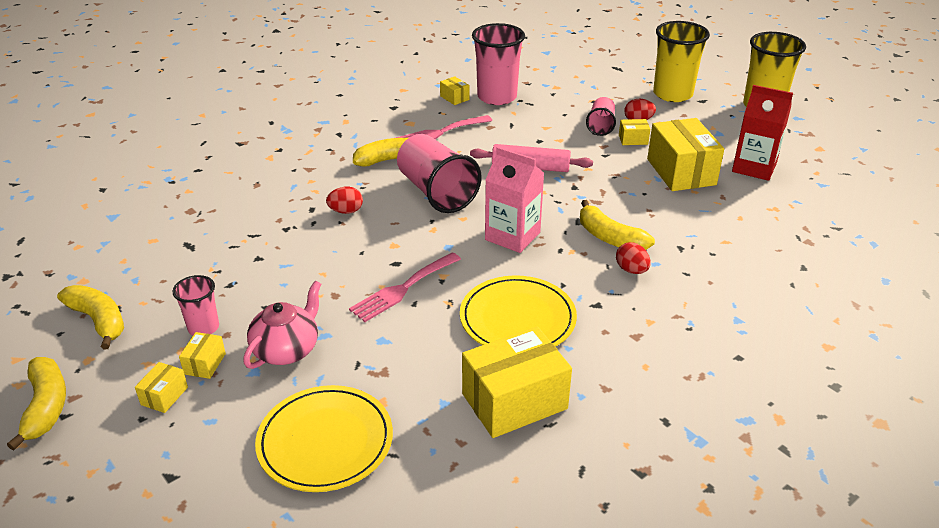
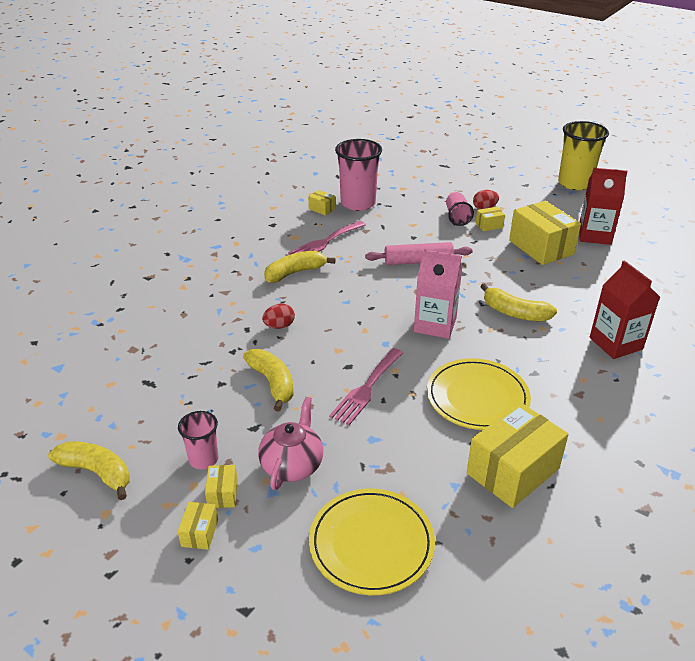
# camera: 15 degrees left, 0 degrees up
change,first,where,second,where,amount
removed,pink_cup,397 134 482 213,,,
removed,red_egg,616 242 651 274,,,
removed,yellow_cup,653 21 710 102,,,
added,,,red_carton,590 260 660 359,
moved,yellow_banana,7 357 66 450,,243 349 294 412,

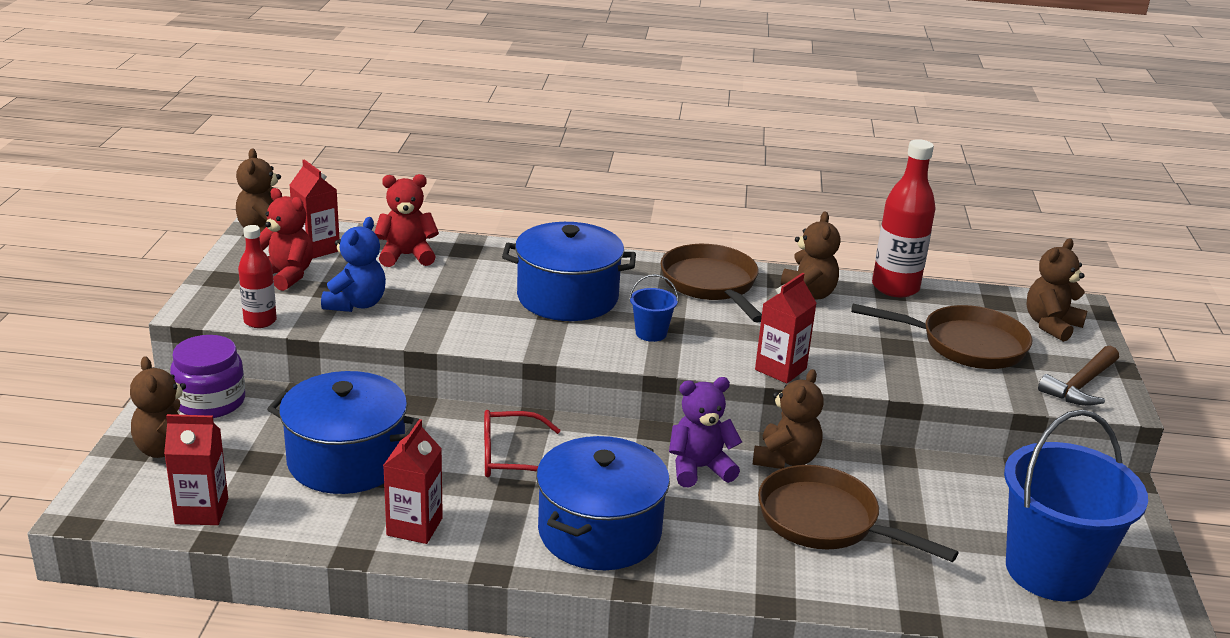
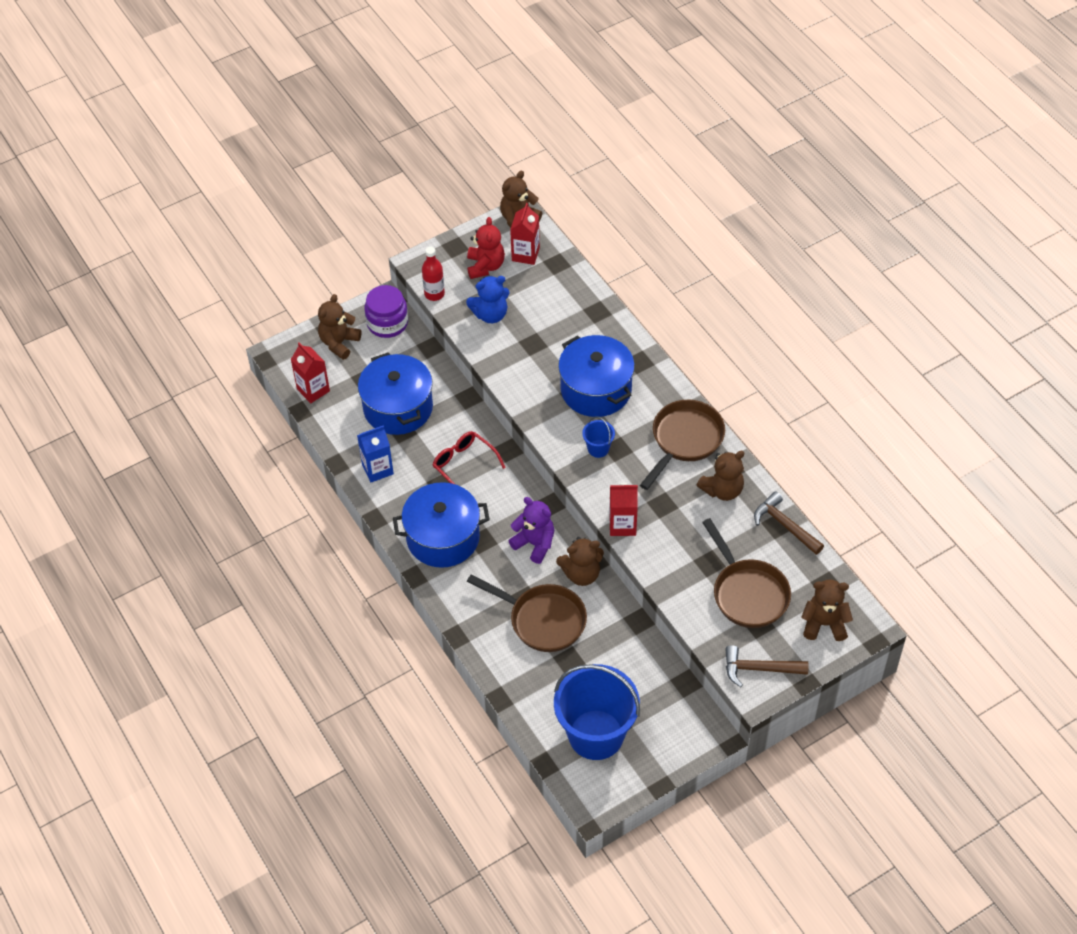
# camera: 55 degrees right, 25 degrees up
change,first,where,second,where,amount
removed,red_teddy_bear,374 174 439 267,,,
replaced,red_bottle,872 139 936 297,brown_hammer,754 491 824 555,
recoloured,red_carton,383 419 443 544,blue_carton,357 425 394 482,
turned,brown_pan,758 465 959 562,,467 575 587 652,120 degrees clockwise

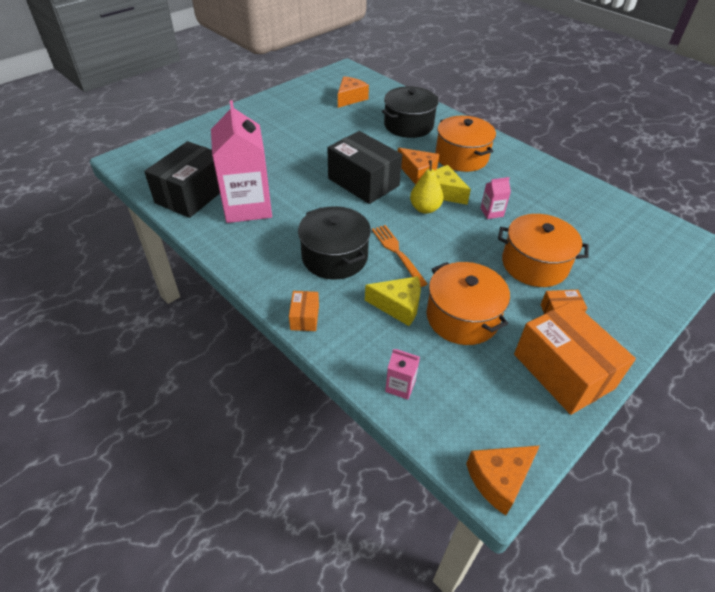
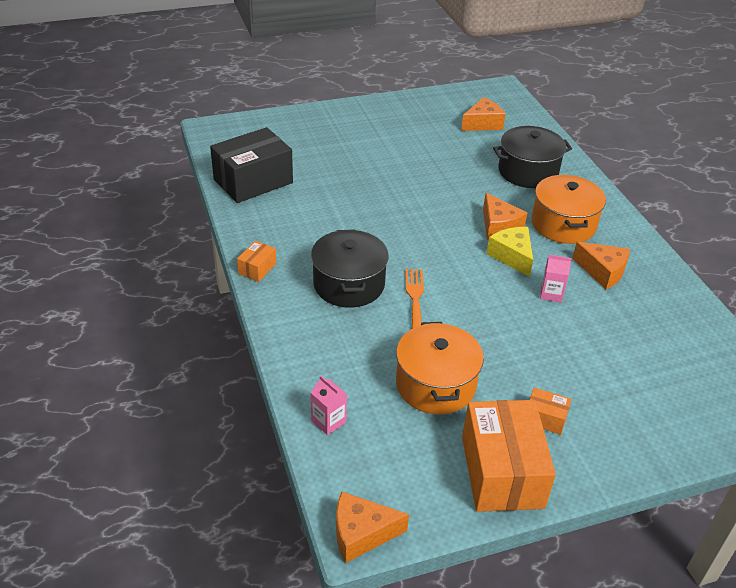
# camera: 25 degrees right, 5 degrees down
change,first,where,second,where,amount
removed,pink_carton,211 100 272 223,,,
removed,black_box,327 131 402 204,,,
removed,yellow_cheese,365 276 421 326,,,
removed,yellow_pear,410 160 444 214,,,
removed,orange_pot,498 214 589 287,,,
added,,,orange_cheese,572 242 630 289,
moved,orange_box,289 291 319 331,,237 241 276 282,

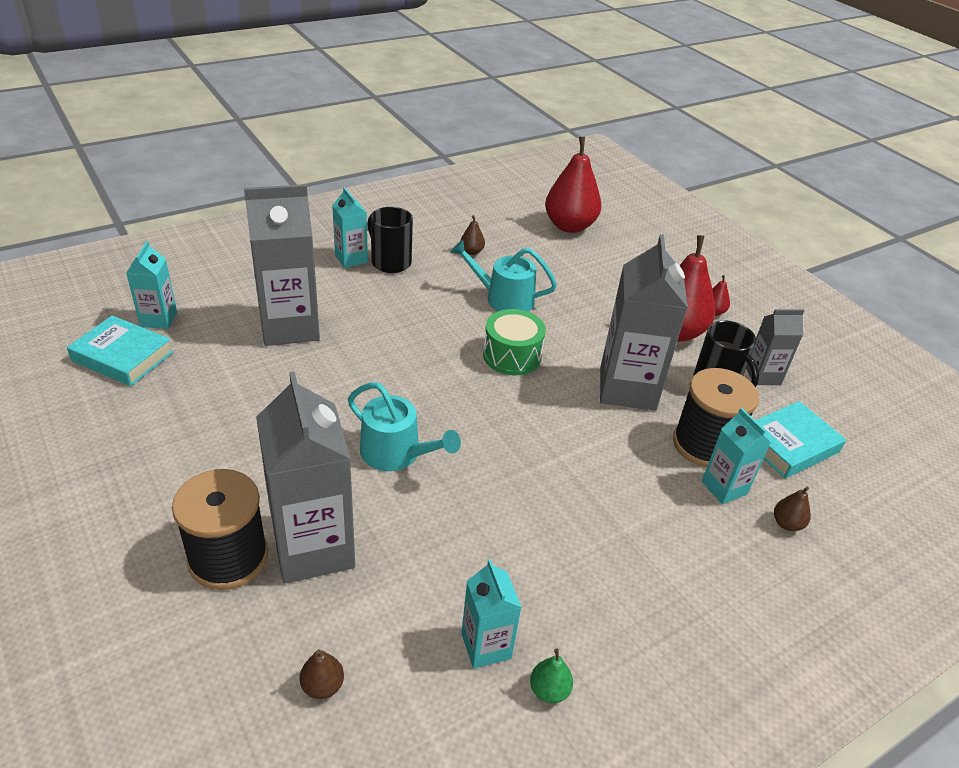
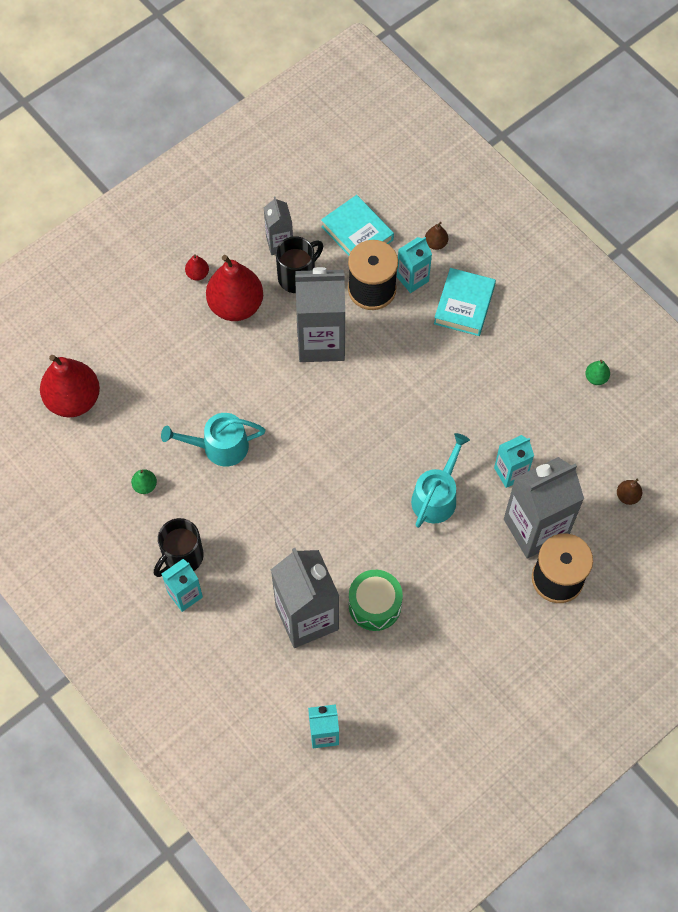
# camera: 95 degrees left, 25 degrees up
change,first,where,second,where,amount
moved,turquoise_book,67 315 173 386,,434 268 496 336,
moved,turquoise_carton,461 559 522 669,,494 435 534 488,
moved,green_drum,483 309 546 375,,349 570 403 631,
recoloured,brown_pear,460 215 485 255,green_pear,131 469 157 494,
turned,turquoise_watering_can,450 240 557 312,,161 413 266 466,75 degrees clockwise

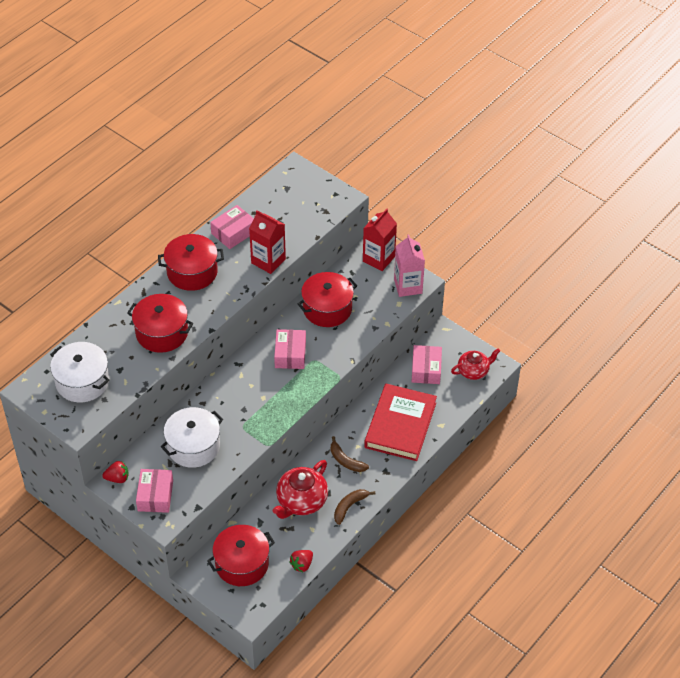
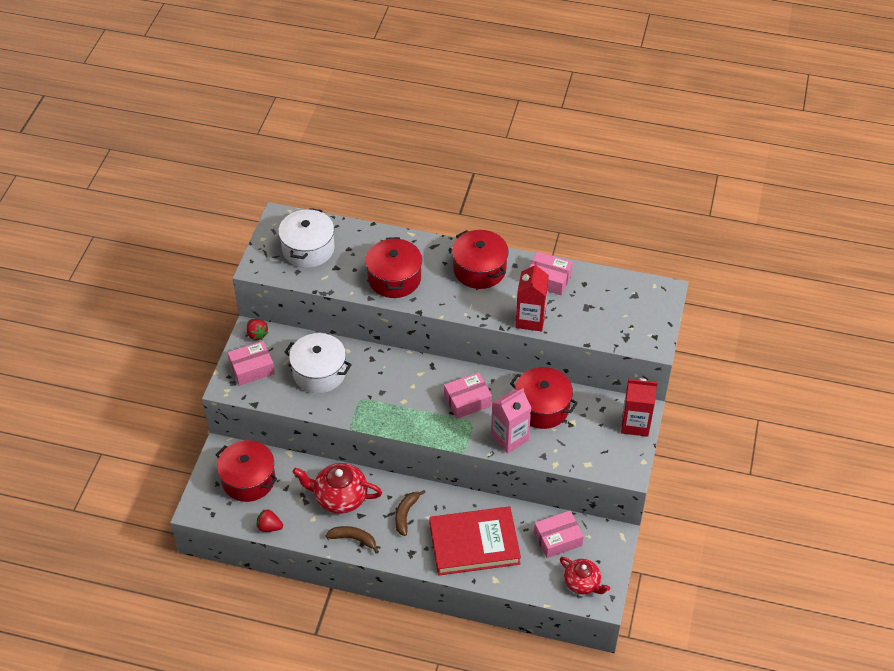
# camera: 65 degrees right, 0 degrees up
change,first,where,second,where,amount
moved,pink_carton,394 235 425 297,,491 388 531 454,

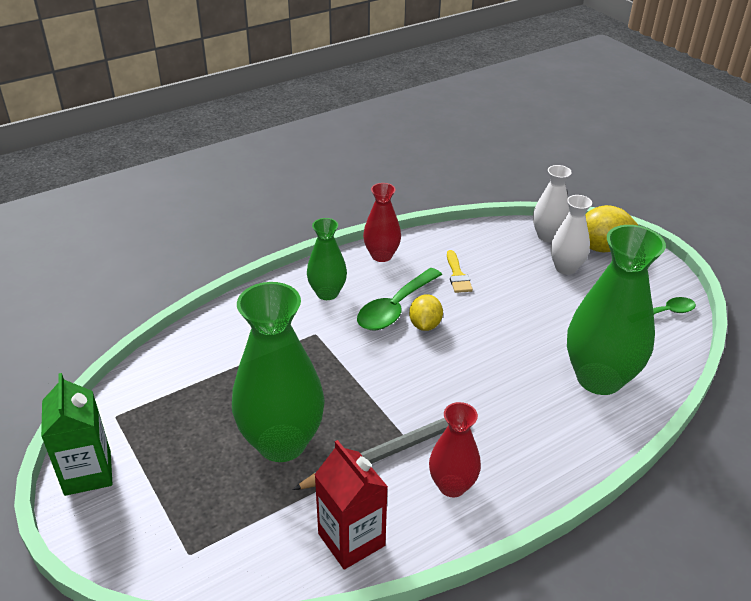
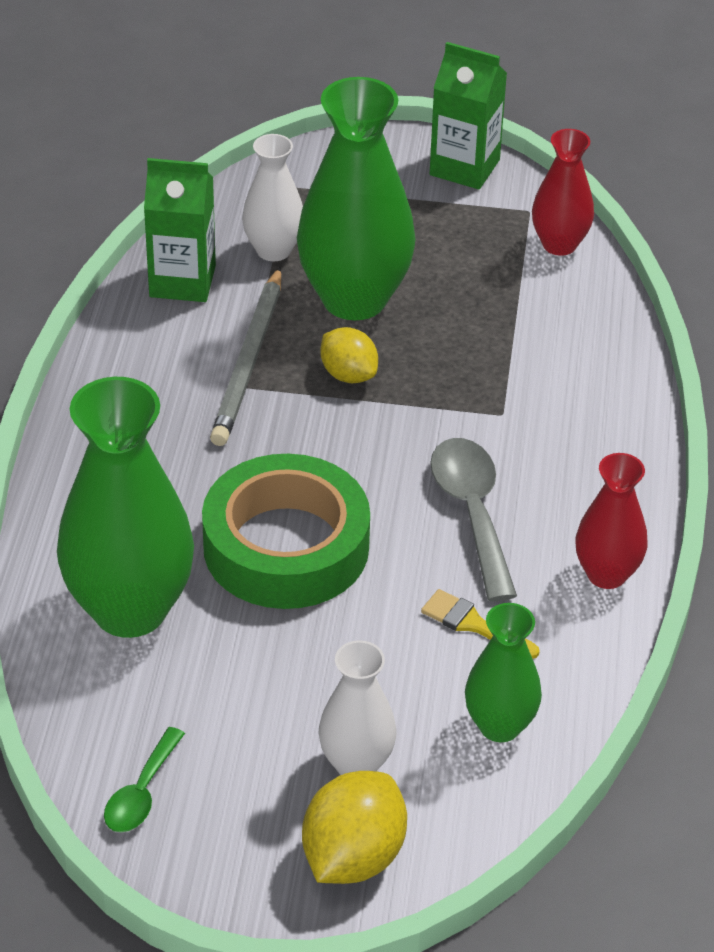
# camera: 130 degrees right, 5 degrees up
change,first,where,second,where,amount
added,,,green_tape,202 454 370 609,
moved,green_vase,307 218 347 300,,465 603 542 742,
moved,yellow_lemon,409 294 443 331,,320 327 378 383,
moved,red_vase,429 402 481 497,,532 129 594 256,
moved,white_vase,533 165 572 242,,242 134 303 261,
recoloured,red_carton,314 440 388 569,green_carton,144 158 216 302,
recoloured,green_spoon,357 268 442 331,grey_spoon,430 438 517 601,

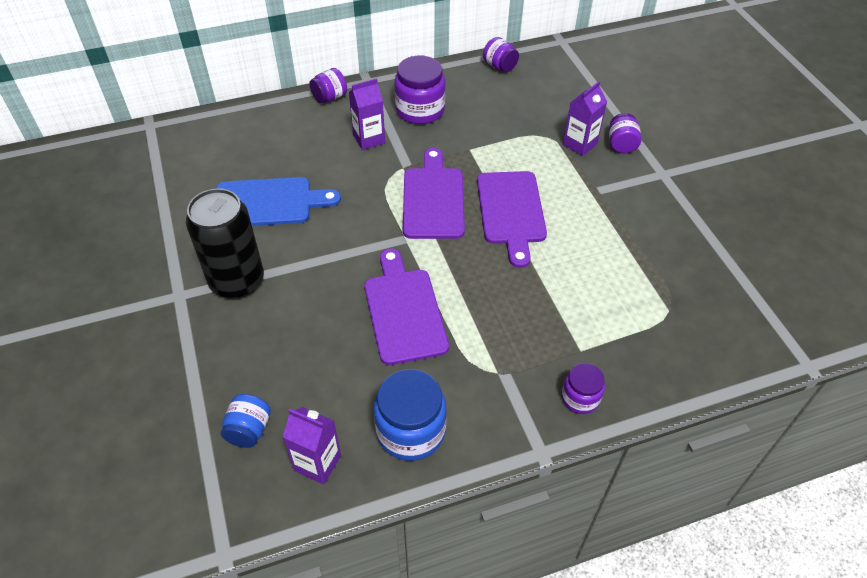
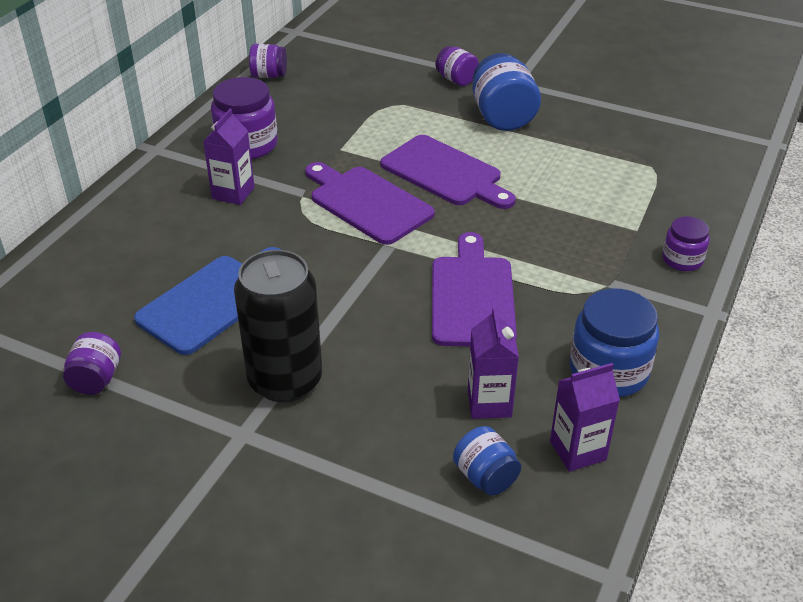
# camera: 45 degrees left, 10 degrees down
change,first,where,second,where,amount
added,,,blue_jar,472 53 541 131,
moved,purple_jar,310 68 347 103,,63 332 121 395,
moved,purple_carton,563 81 607 156,,468 307 519 419,
turned,purple_cutting_board,364 248 449 365,,432 232 517 346,60 degrees clockwise

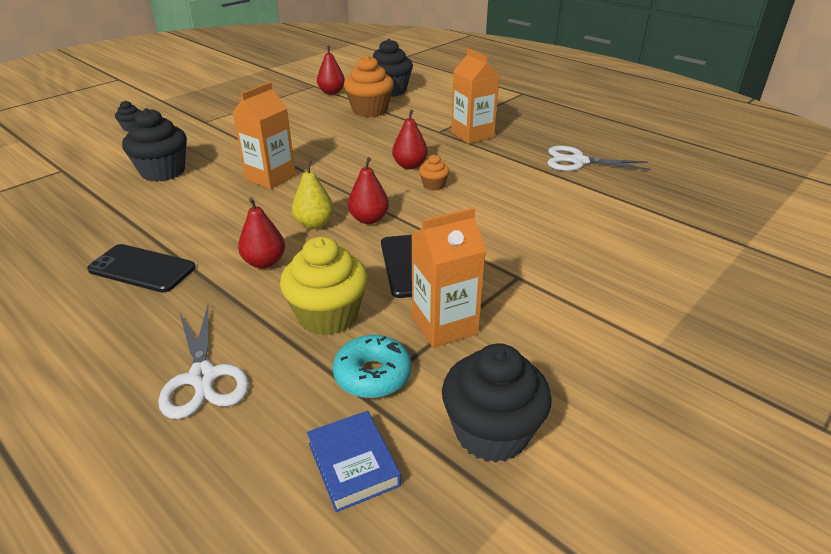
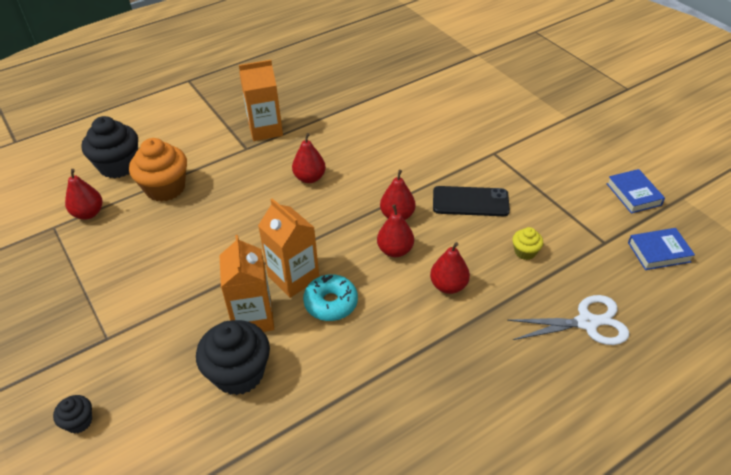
# camera: 75 degrees left, 10 degrees up
change,first,where,second,where,amount
removed,black_phone,87 244 195 293,,,
removed,orange_cupcake,419 155 449 191,,,
removed,white_scissors,547 146 651 171,,,
moved,turquoise_donut,333 335 411 398,,303 274 358 321,
moved,orange_carton,411 208 486 348,,219 235 274 332,
replaced,black_cupcake,442 343 552 463,blue_book,607 169 665 213,
recoloured,yellow_pear,292 160 334 229,red_pear,377 204 414 257,
resized,yellow_cupcake,280 237 368 336,,512 227 543 260,x0.49

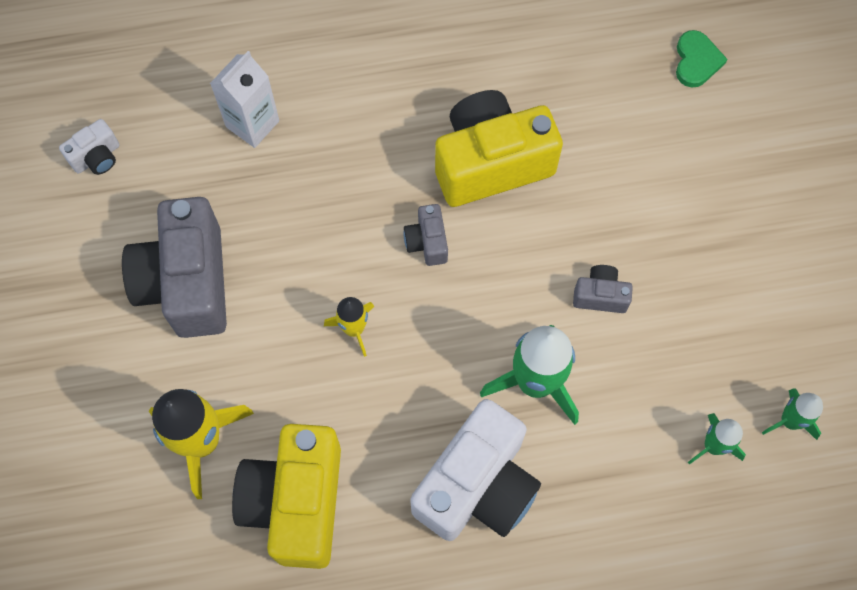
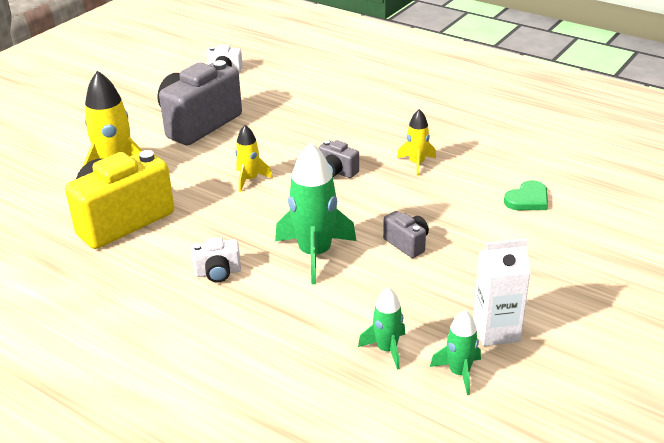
# camera: 45 degrees right, 35 degrees down
change,first,where,second,where,amount
moved,white_carton,210 51 280 148,,473 239 531 346,
moved,green_heart,676 30 728 87,,504 180 548 210,
replaced,yellow_camera,435 90 563 207,yellow_rocket,397 109 436 176,
turned,grey_camera,403 204 448 266,,319 140 359 178,90 degrees counterclockwise
resized,white_camera,410 399 541 541,,191 237 241 282,x0.45

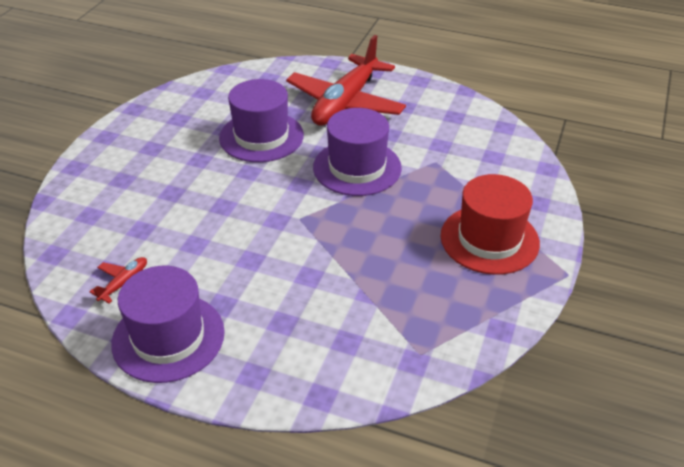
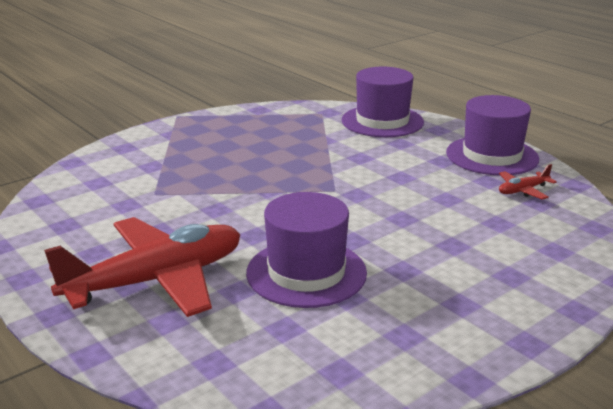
# camera: 150 degrees left, 15 degrees down
change,first,where,second,where,amount
removed,red_hat,440 174 540 275,,,
moved,purple_hat,313 108 402 196,,342 67 424 137,

